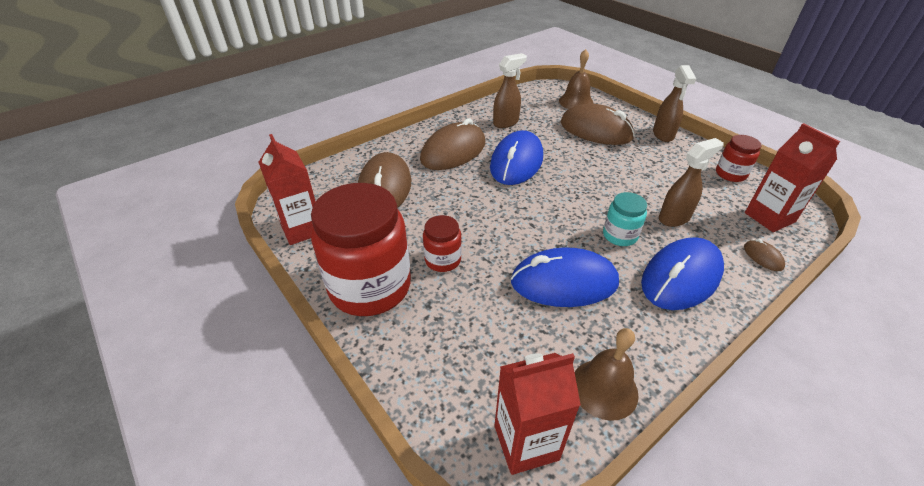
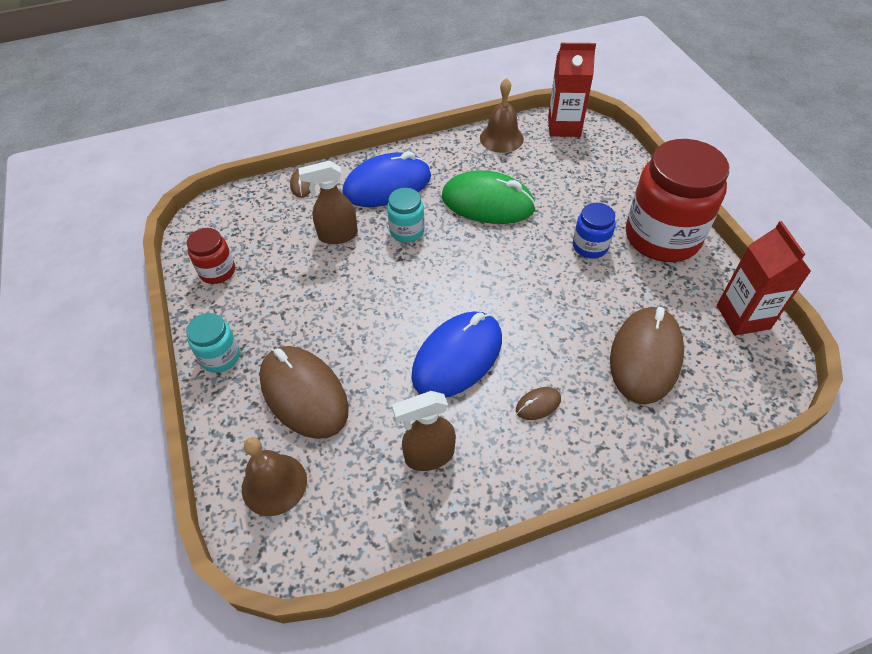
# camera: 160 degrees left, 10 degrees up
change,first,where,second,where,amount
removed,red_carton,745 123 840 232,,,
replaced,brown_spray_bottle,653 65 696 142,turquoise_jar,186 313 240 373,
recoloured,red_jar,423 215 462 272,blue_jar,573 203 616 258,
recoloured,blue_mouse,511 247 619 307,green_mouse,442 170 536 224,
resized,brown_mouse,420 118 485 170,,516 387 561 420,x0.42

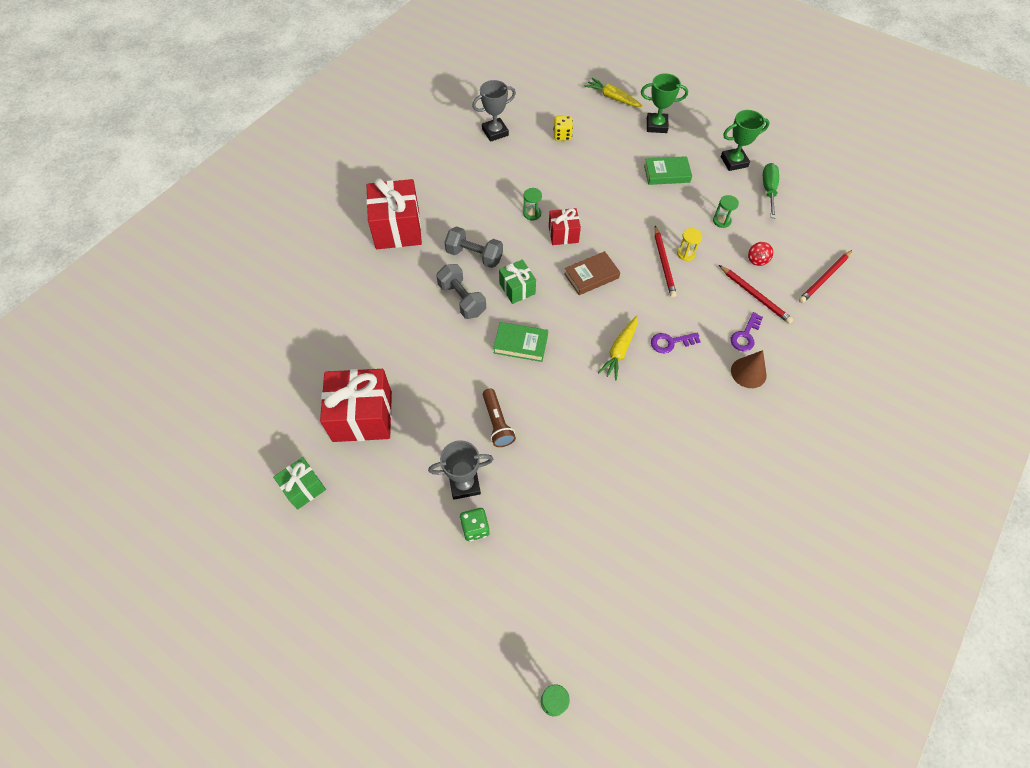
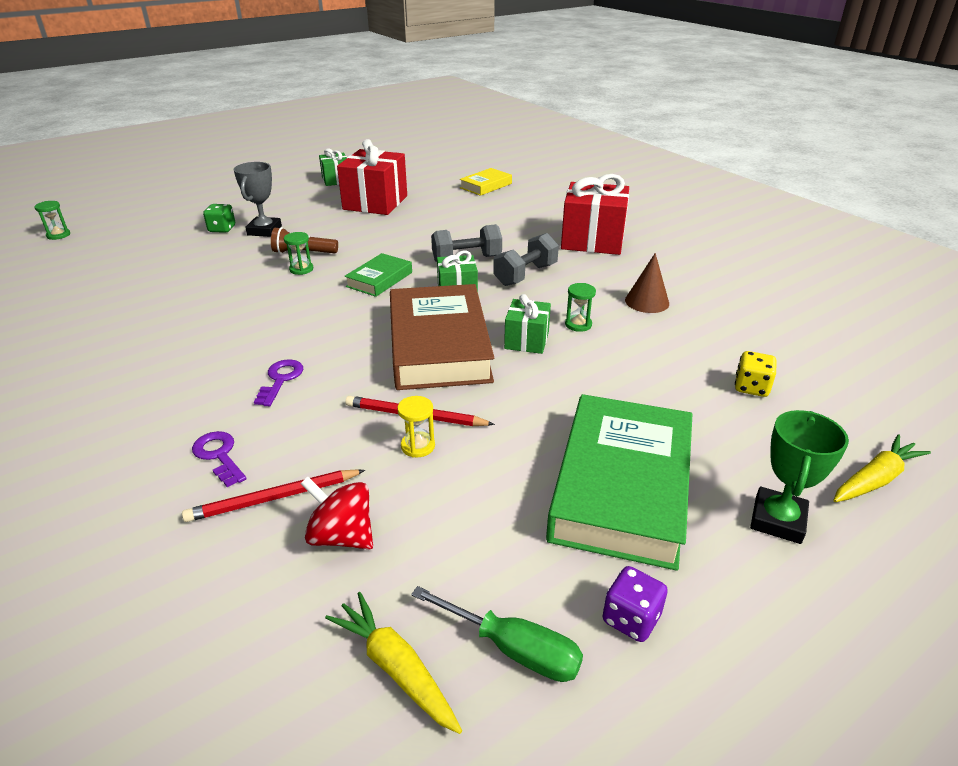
# camera: 110 degrees right, 25 degrees down
change,first,where,second,where,amount
removed,grey_trophy,472 80 516 142,,,
removed,red_pencil,799 250 852 303,,,
added,,,yellow_book,460 168 512 196,
moved,yellow_carrot,598 315 638 380,,325 592 462 734,
moved,green_hourglass,713 195 739 228,,284 232 313 275,
moved,brown_cone,731 350 767 388,,625 253 669 313,
replaced,green_trophy,721 110 770 171,purple_dice,603 566 668 642,
recoloured,red_gift,549 208 581 245,green_gift,504 294 551 354,
resized,brown_book,564 251 620 295,,390 284 494 390,x2.04
resized,green_book,644 156 692 185,,546 394 693 571,x2.04
resized,red_spinning_top,748 242 773 266,,300 477 373 549,x1.55

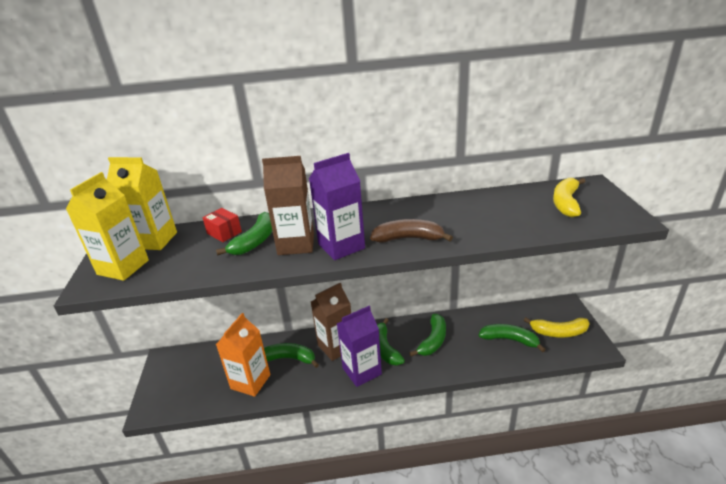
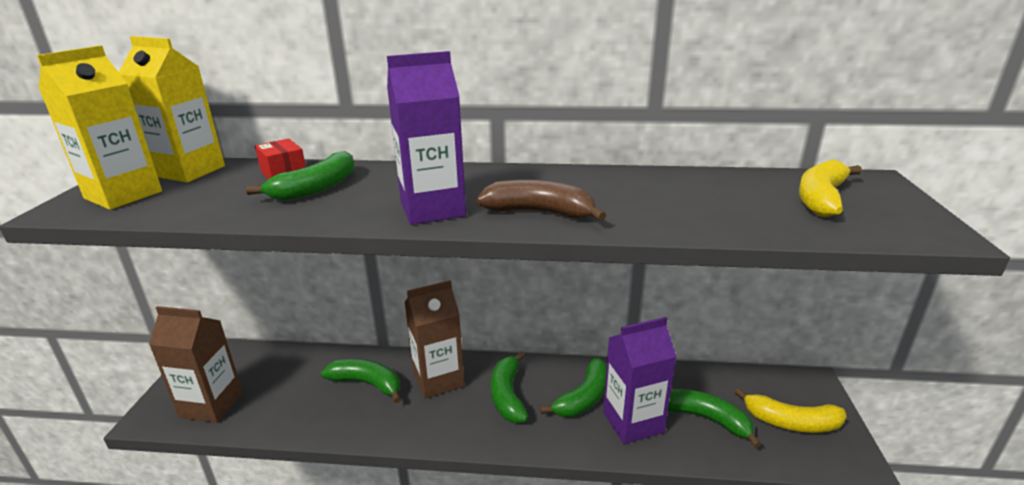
# camera: 10 degrees right, 5 degrees down
change,first,where,second,where,amount
removed,orange_carton,216 313 270 397,,,
moved,brown_carton,262 156 314 255,,149 306 243 423,
moved,purple_carton,336 306 382 387,,603 317 677 444,

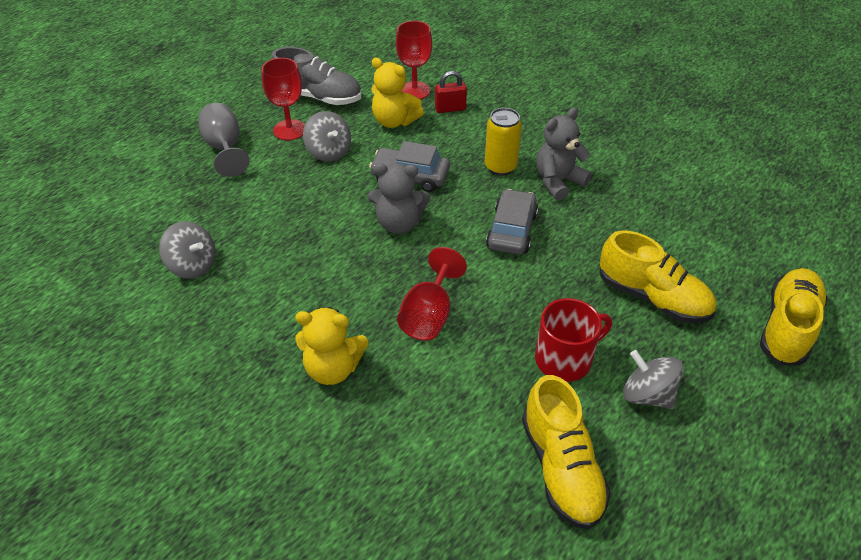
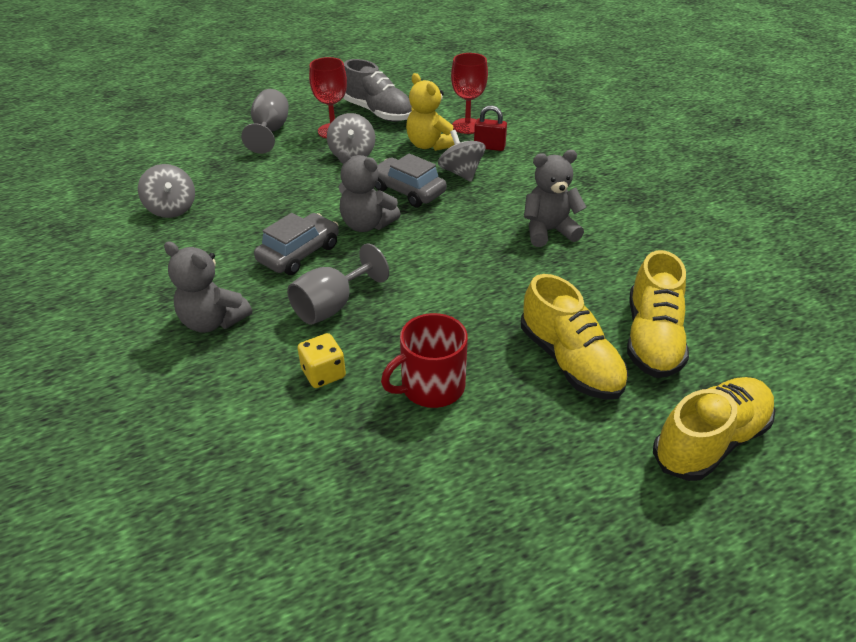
# camera: 25 degrees right, 5 degrees down
change,first,where,second,where,amount
removed,yellow_can,485 108 522 176,,,
added,,,yellow_dice,297 333 346 388,
moved,grey_car,486 189 538 255,,254 213 339 275,
moved,yellow_shoe,522 375 611 529,,627 250 689 378,
moved,grey_spinning_top,623 350 683 409,,438 130 485 182,
recoloured,yellow_teddy_bear,295 307 368 385,grey_teddy_bear,164 241 252 333,
recoloured,red_goblet,397 247 467 341,grey_goblet,287 244 389 325,
turned,red_mug,535 298 612 382,,381 313 468 408,150 degrees clockwise

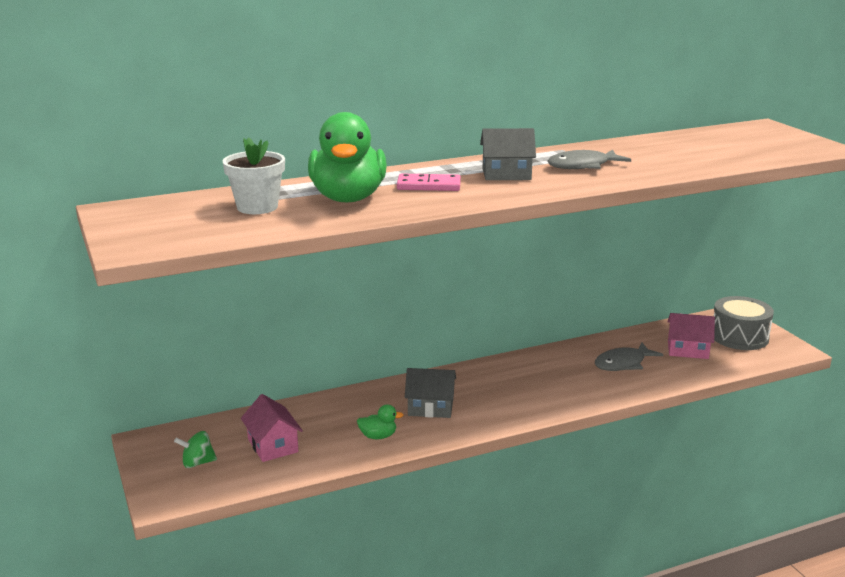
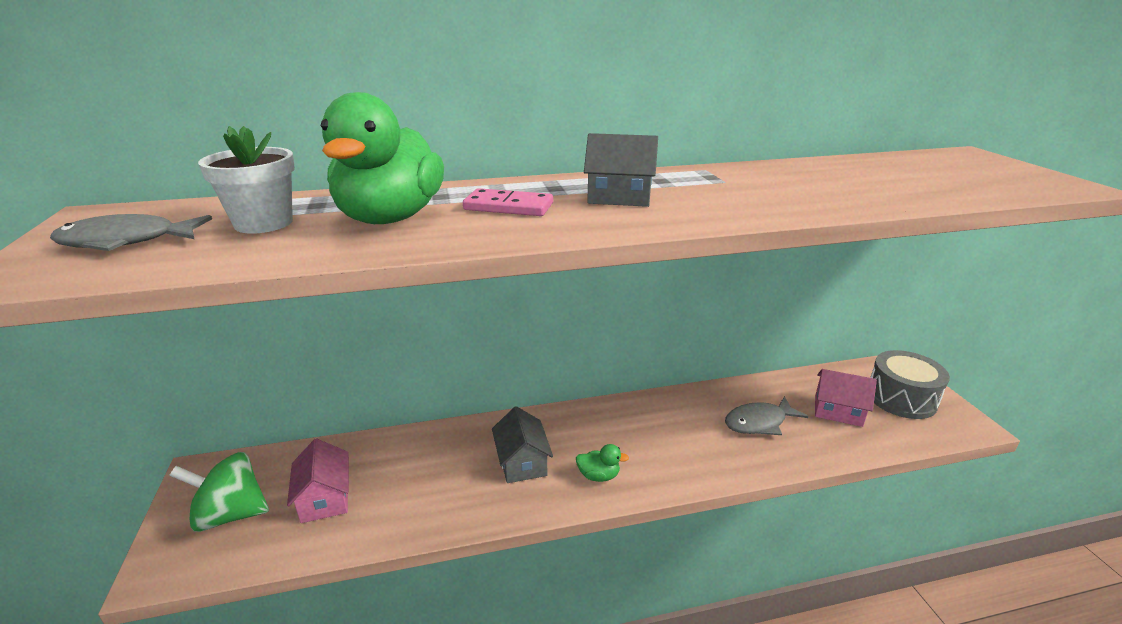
# camera: 10 degrees right, 5 degrees up
change,first,where,second,where,amount
moved,green_duck,357 404 403 439,,576 444 629 482,
moved,grey_fish,547 150 631 169,,50 214 212 251,
turned,grey_house,405 368 456 418,,492 406 553 483,60 degrees clockwise
resized,green_spinning_top,174 431 217 468,,169 452 269 532,x1.74

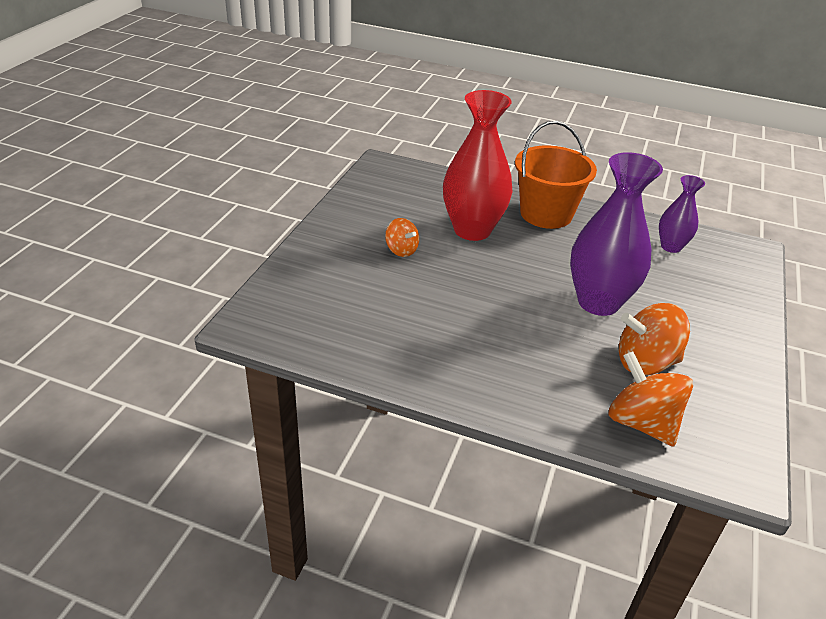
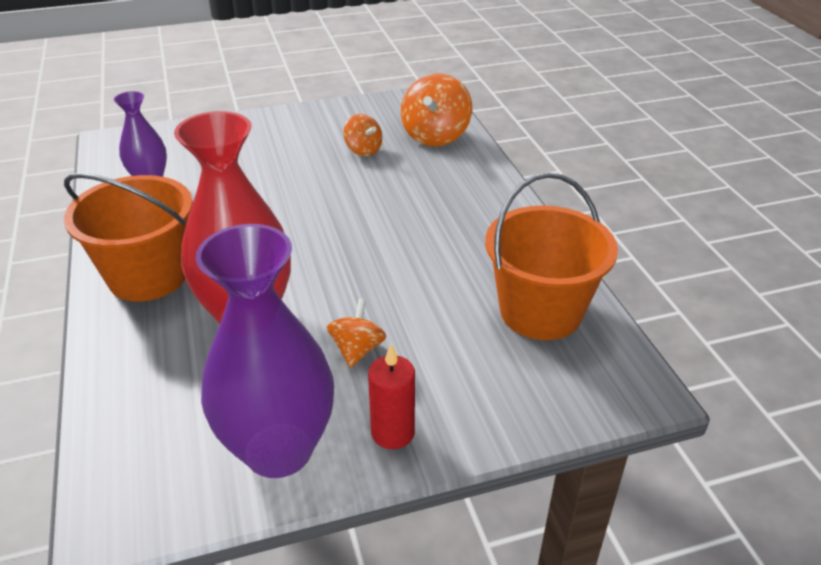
# camera: 125 degrees left, 0 degrees up
change,first,where,second,where,amount
added,,,red_candle,368 344 415 449,
added,,,orange_bucket,485 173 618 340,
moved,purple_vase,570 152 663 316,,195 224 334 478,
resized,orange_spinning_top,619 303 690 375,,343 114 382 156,x0.58

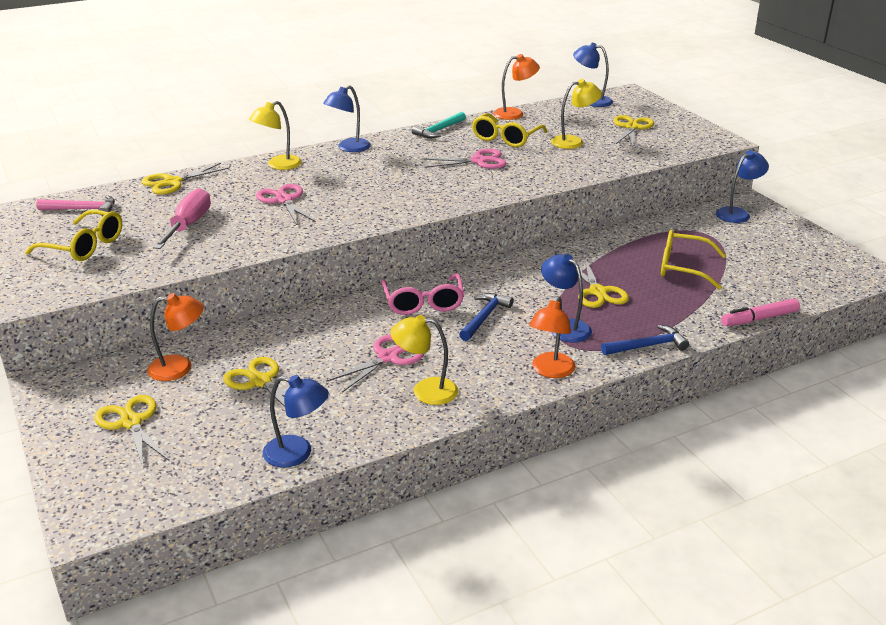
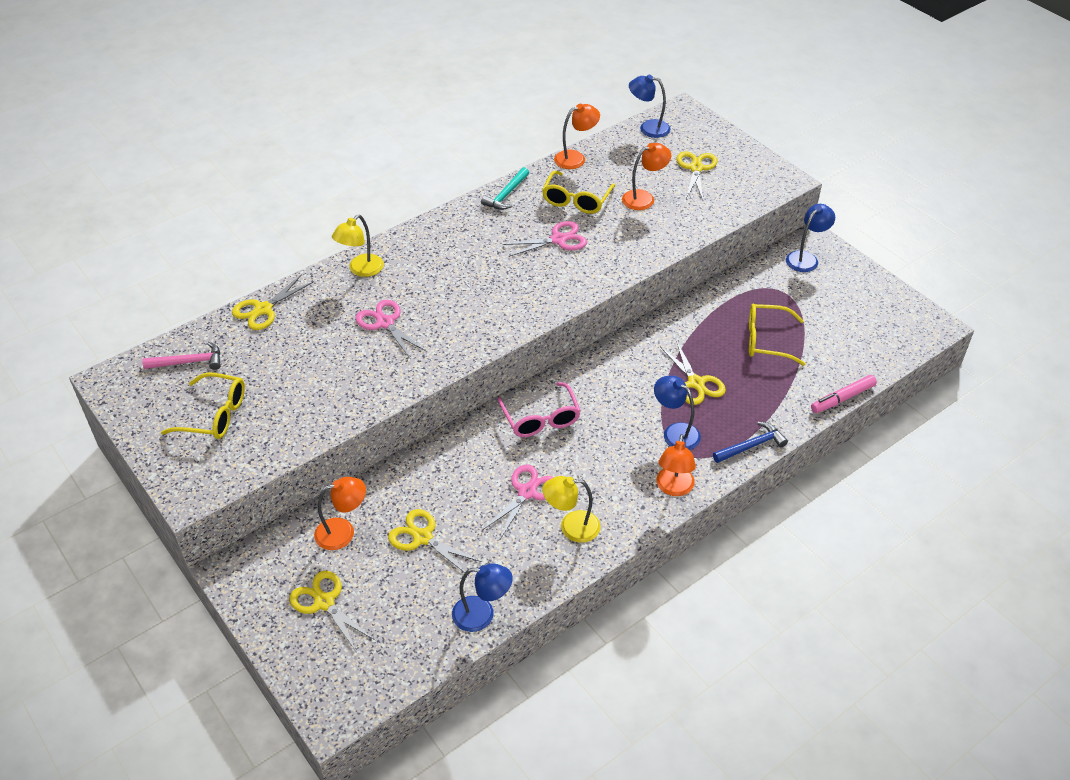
# camera: 10 degrees left, 15 degrees up
change,first,where,second,where,amount
removed,pink_screwdriver,153 188 211 249,,,
removed,blue_lamp,323 85 371 152,,,
removed,blue_hammer,459 293 513 341,,,
recoloured,yellow_lamp,551 79 602 149,orange_lamp,622 143 671 210,

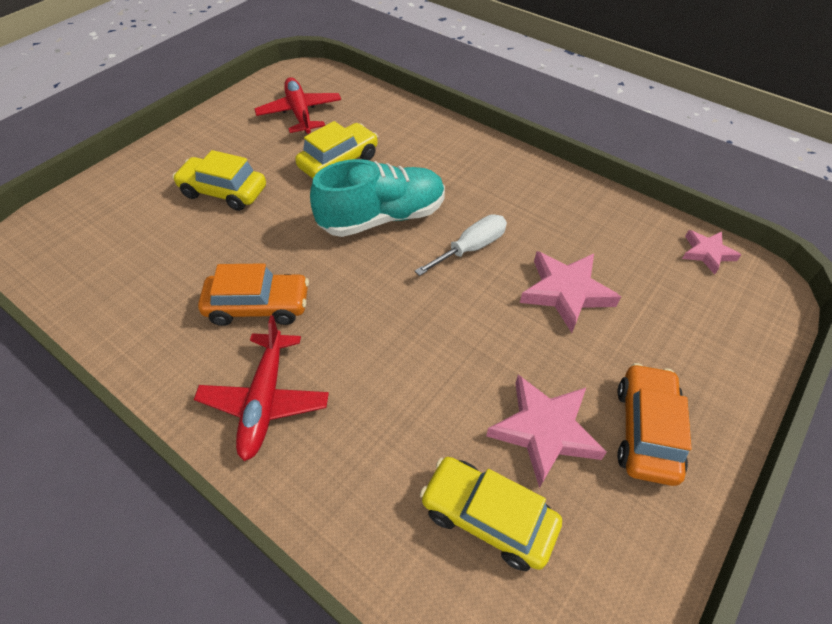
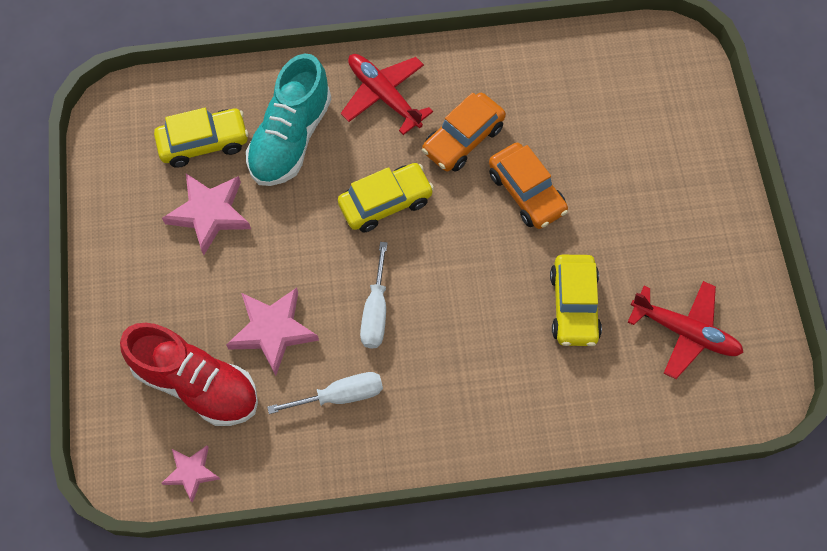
# camera: 135 degrees right, 15 degrees up
change,first,where,second,where,amount
added,,,red_shoe,120 323 258 426,
added,,,white_screwdriver,267 372 383 414,
moved,yellow_car,172 150 266 211,,338 163 434 232,
moved,turquoise_shoe,310 159 445 237,,246 54 331 186,
moved,orange_car,617 363 692 486,,489 143 568 229,

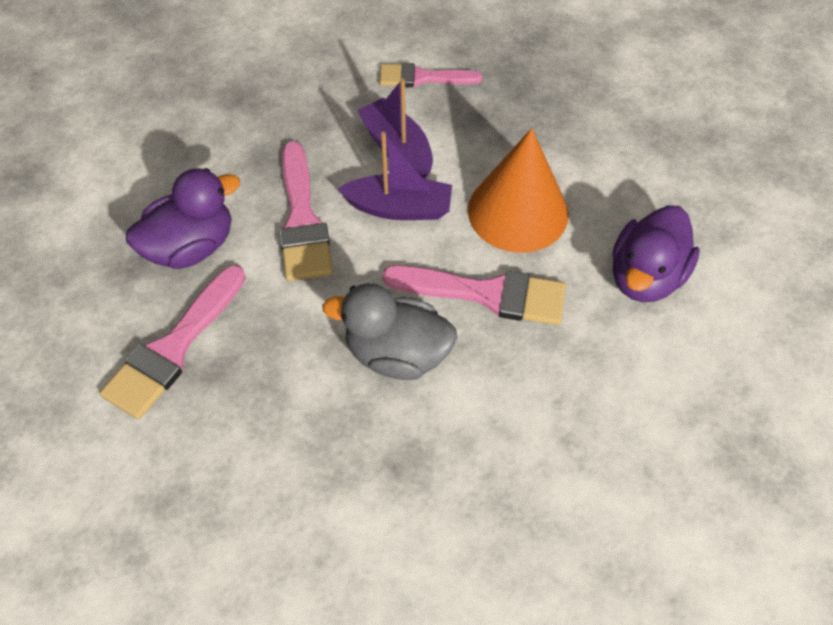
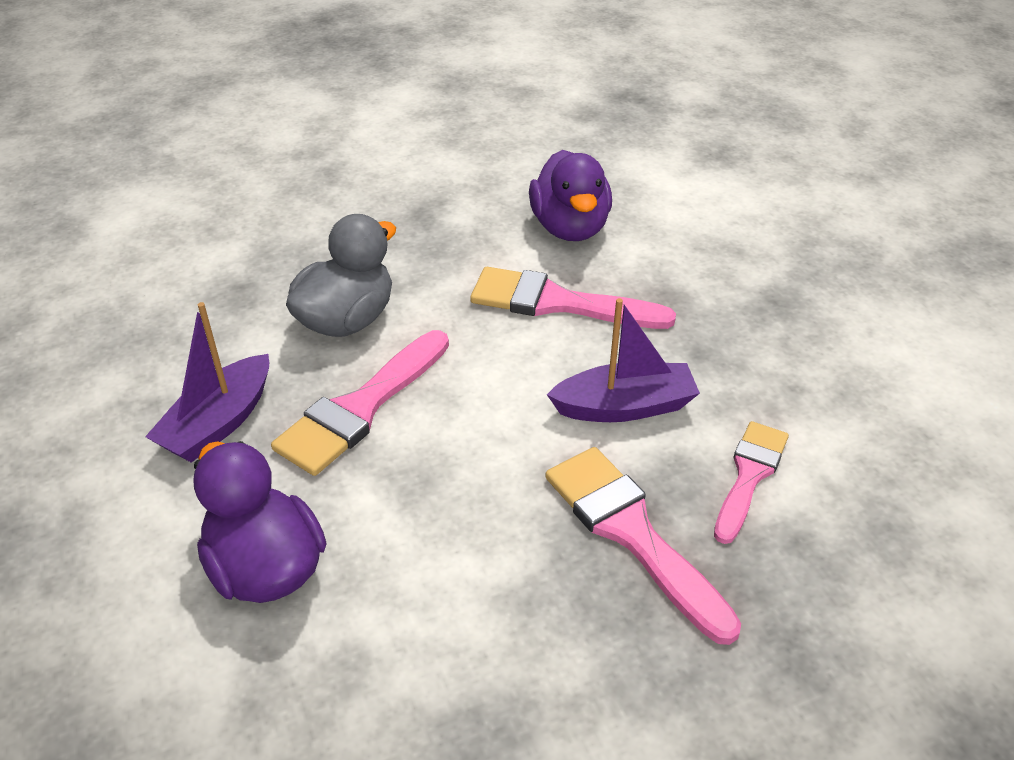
# camera: 115 degrees right, 15 degrees down
change,first,where,second,where,amount
removed,orange_cone,468 128 569 253,,,
moved,pink_brush,100 265 246 420,,545 447 741 645,
moved,purple_boat,338 132 452 220,,145 302 269 463,

